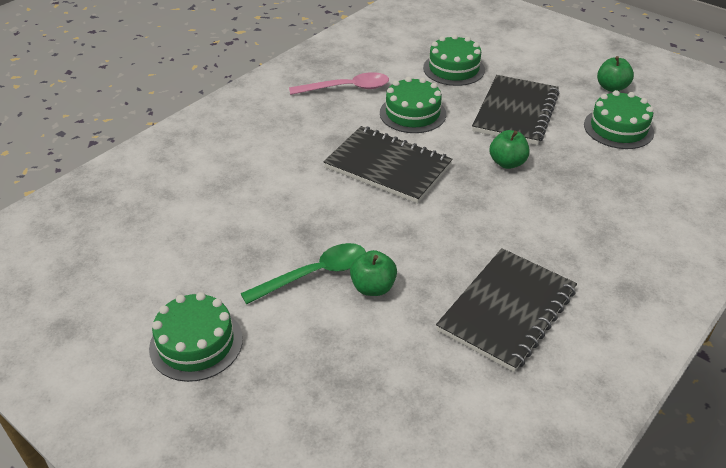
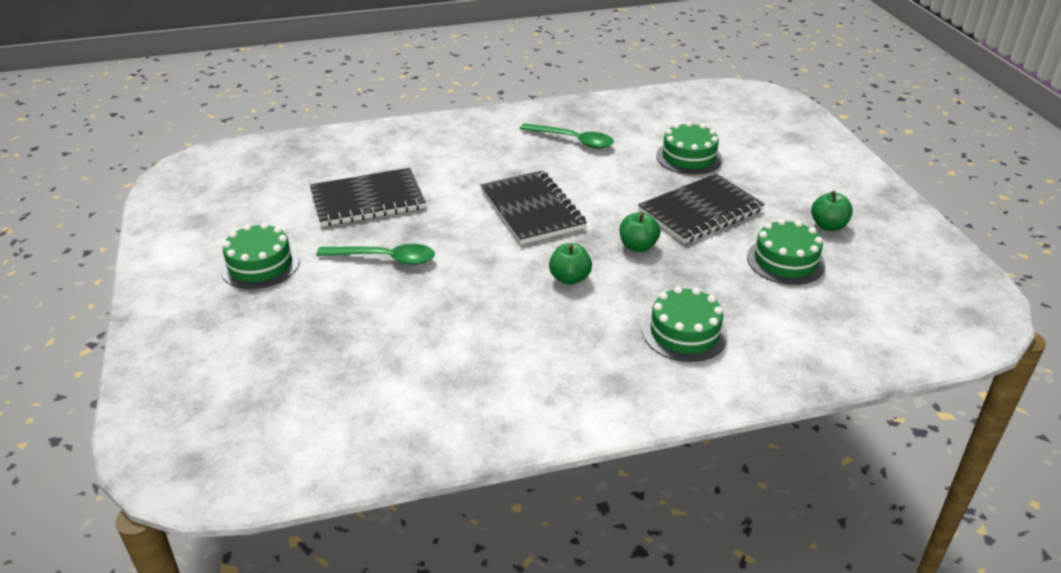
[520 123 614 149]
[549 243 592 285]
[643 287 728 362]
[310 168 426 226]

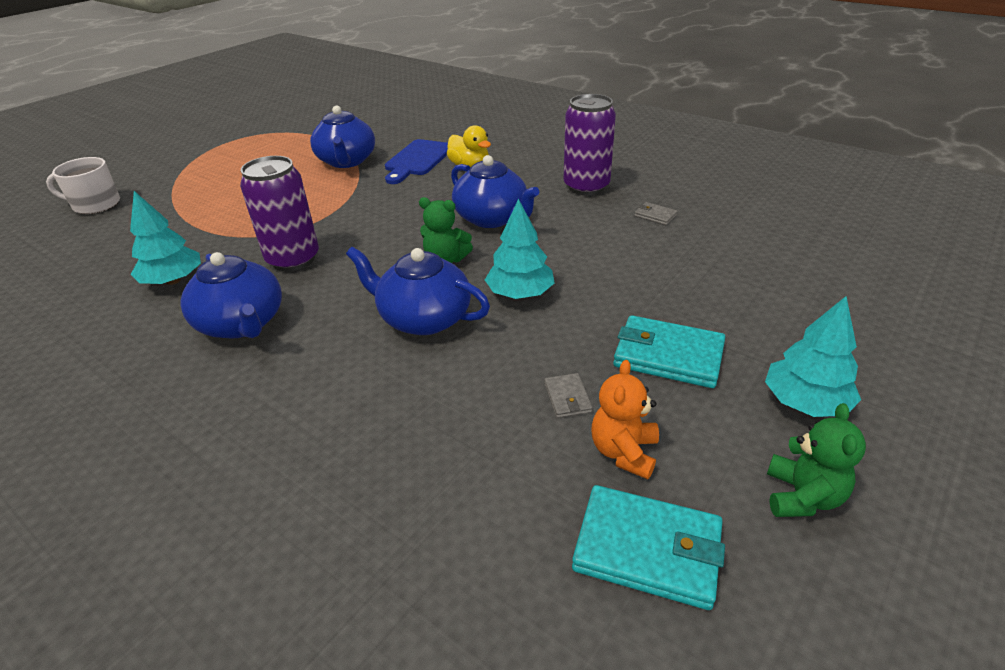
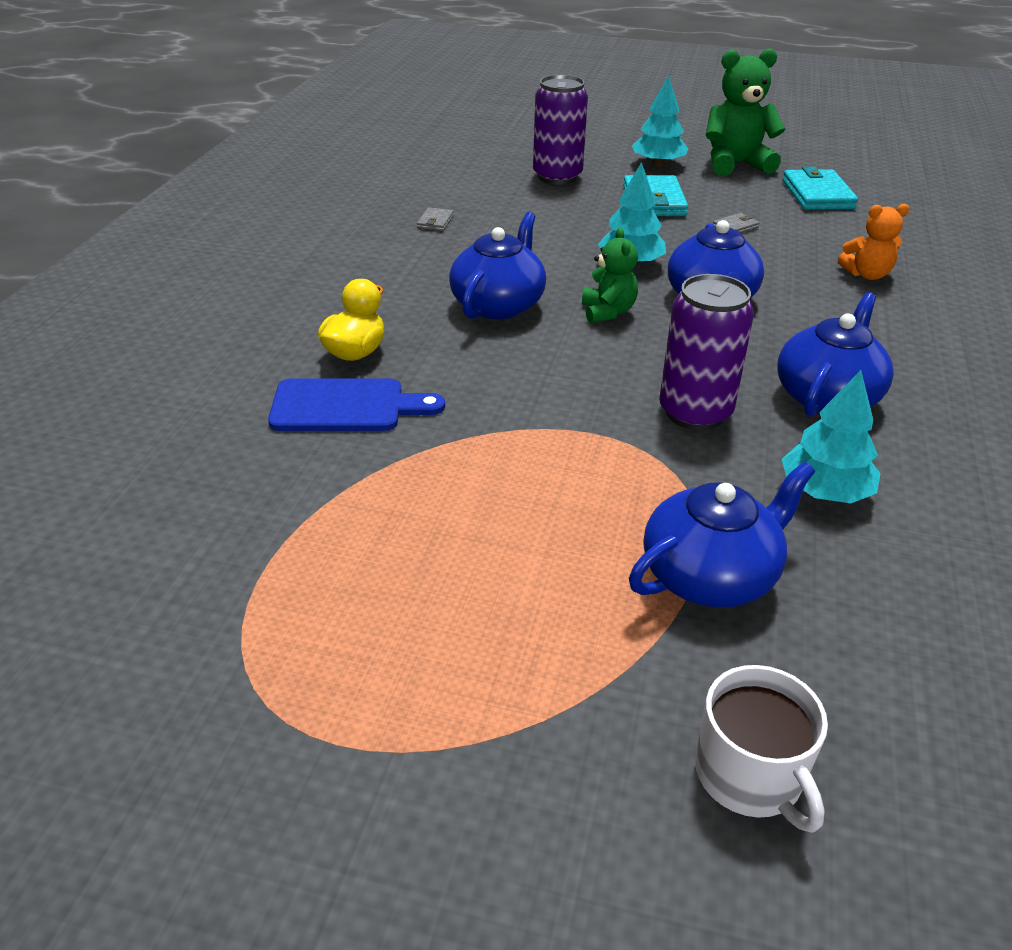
[629 462 815 608]
[533 75 588 185]
[838 204 909 280]
[706 48 786 176]

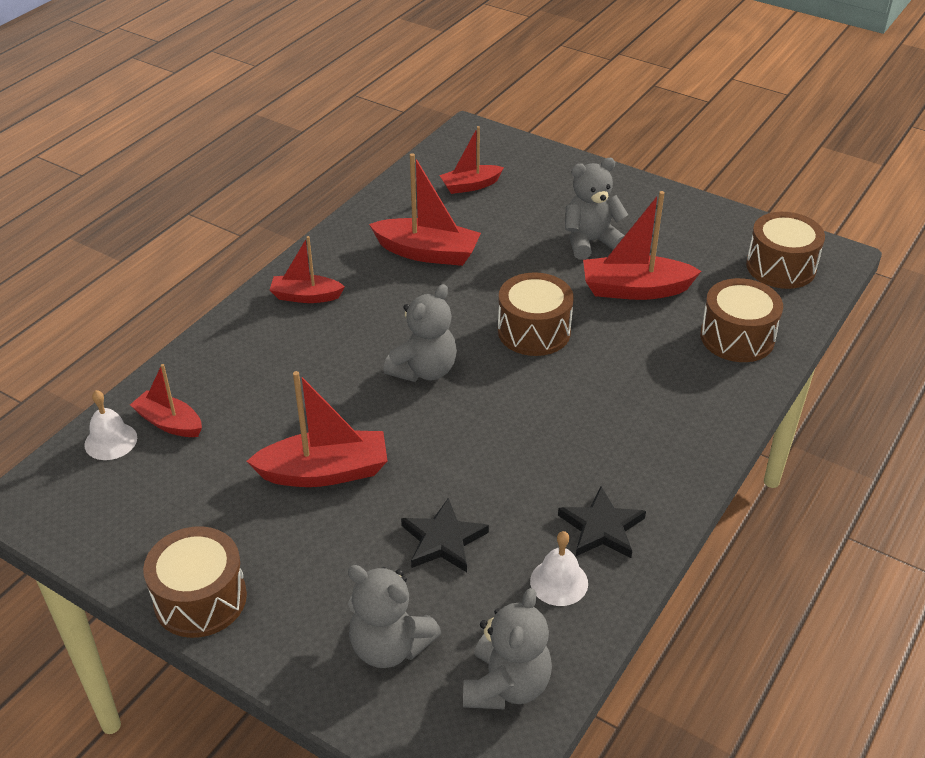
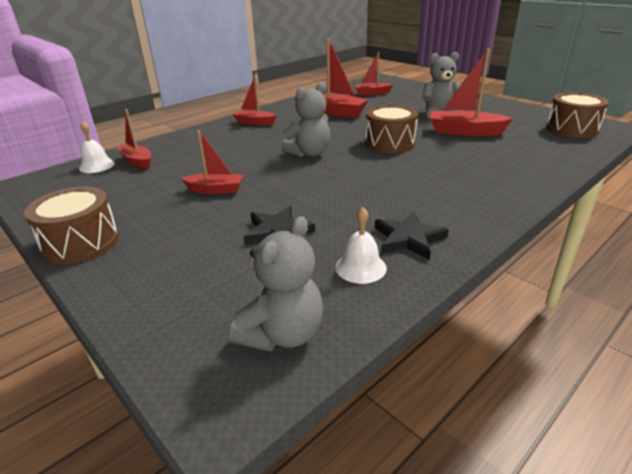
[181 130 244 194]
[348 565 441 668] (first image)
[700 278 783 362] (first image)

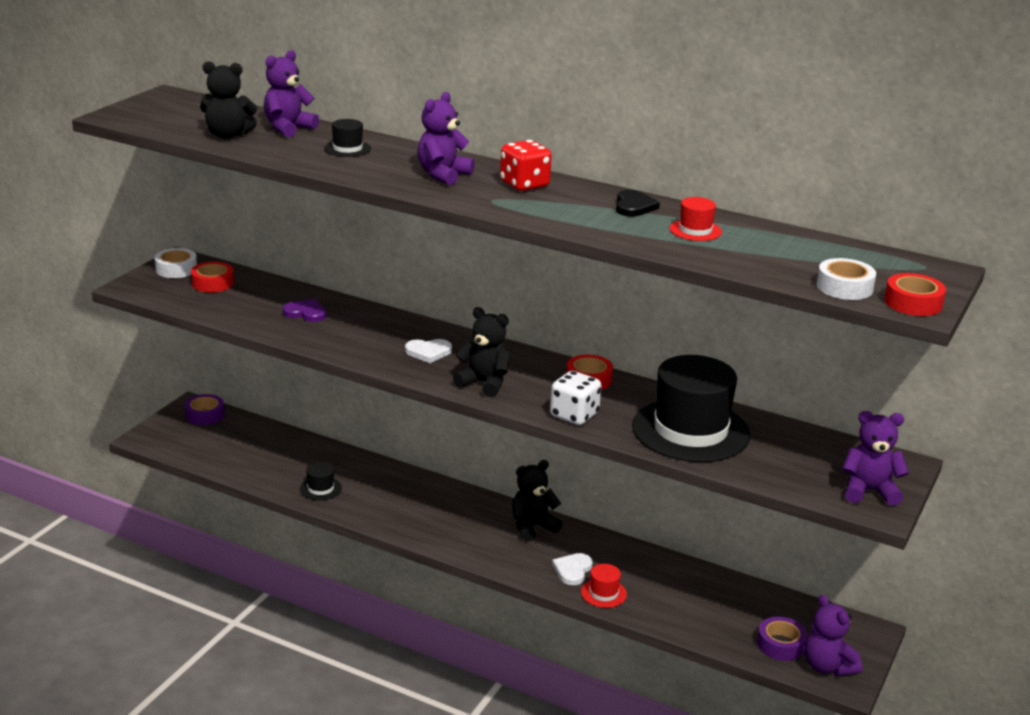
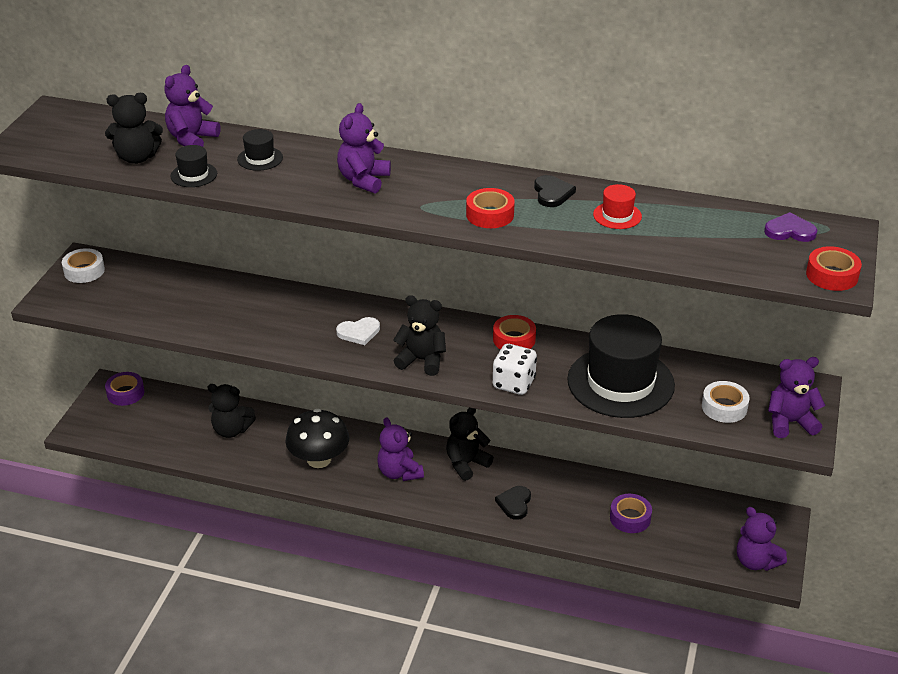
[466 188 515 228]
[764 212 817 242]
[171 145 217 187]
[500 140 552 191] (first image)
[495 486 531 520]
[581 564 627 608] (first image)
[610 494 652 533]
[702 381 750 423]
[208 384 256 438]
[285 409 349 468]
[377 417 424 481]

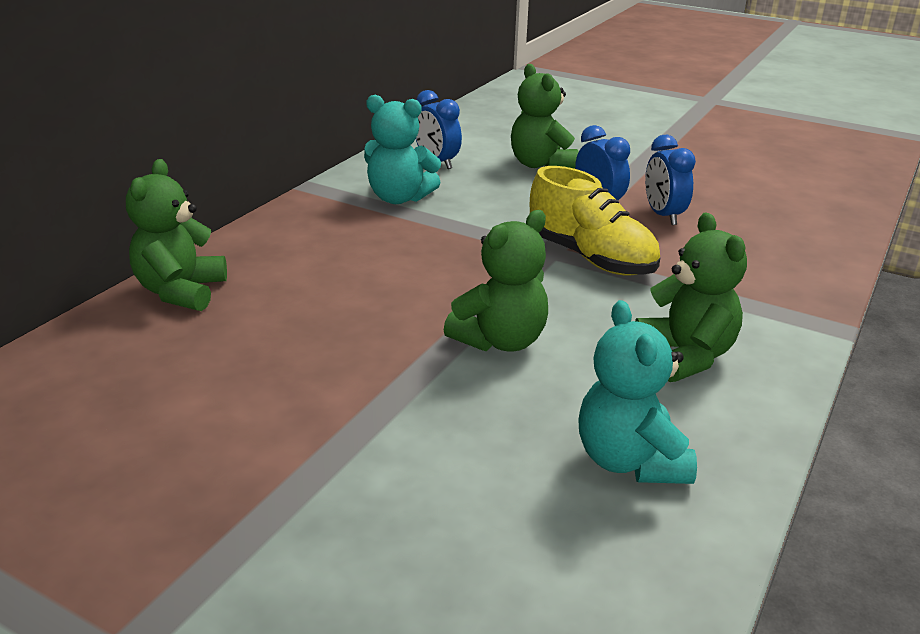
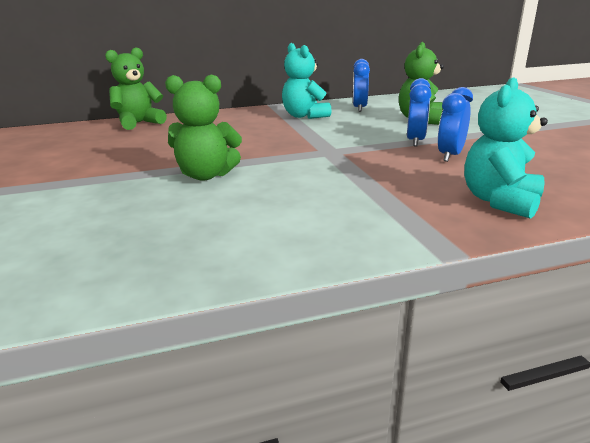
[530 166 660 276] (first image)
[464 77 548 219]
[635 213 747 382] (first image)

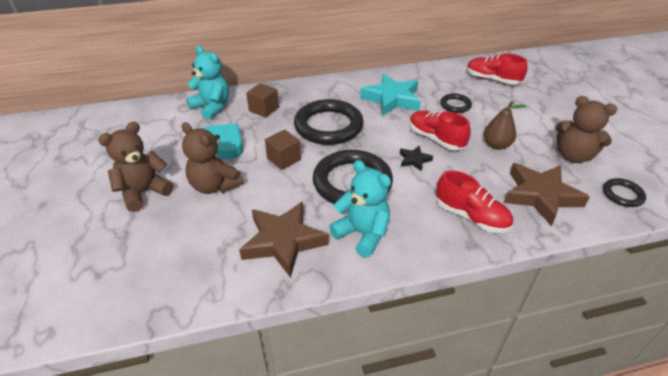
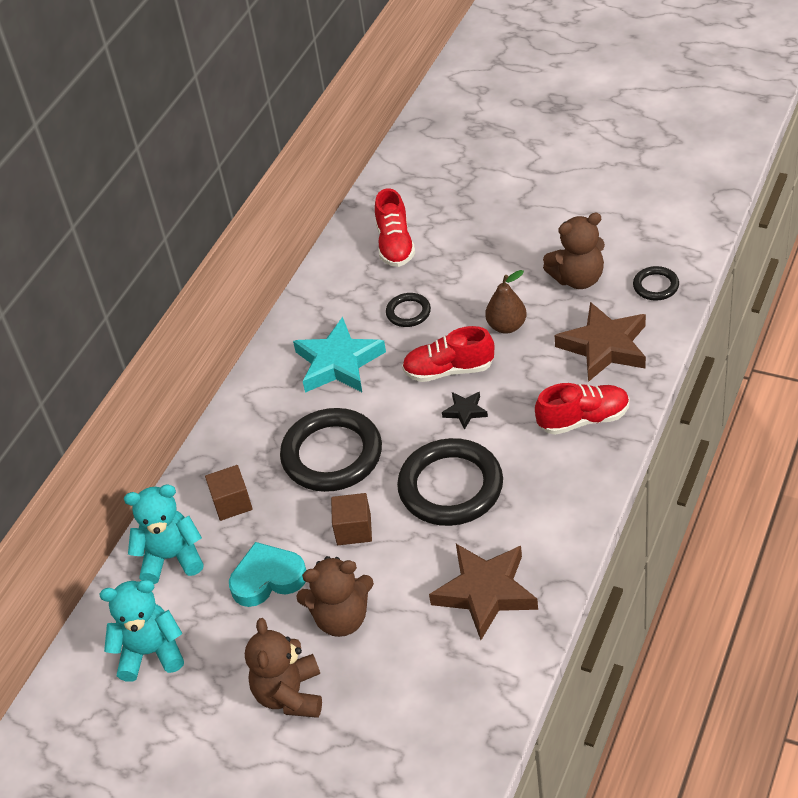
[100 580 184 682]
[375 188 415 267]

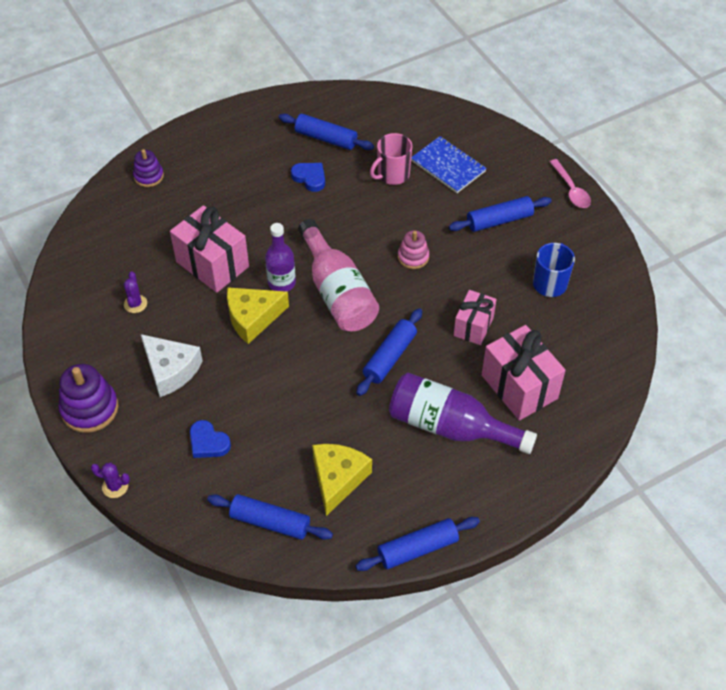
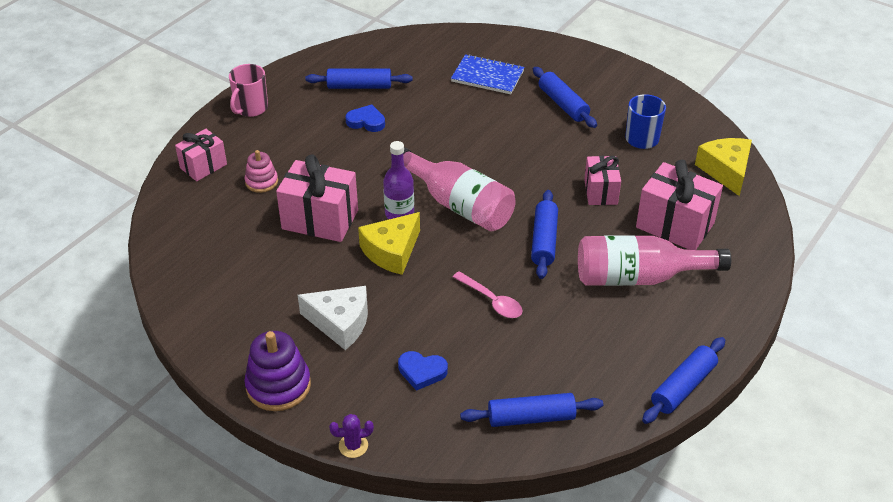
[124 272 147 313] (first image)
[175 129 227 181]
[695 138 752 196]
[229 64 268 117]
[578 235 731 286]
[245 150 278 193]
[533 67 597 128]
[453 271 523 318]

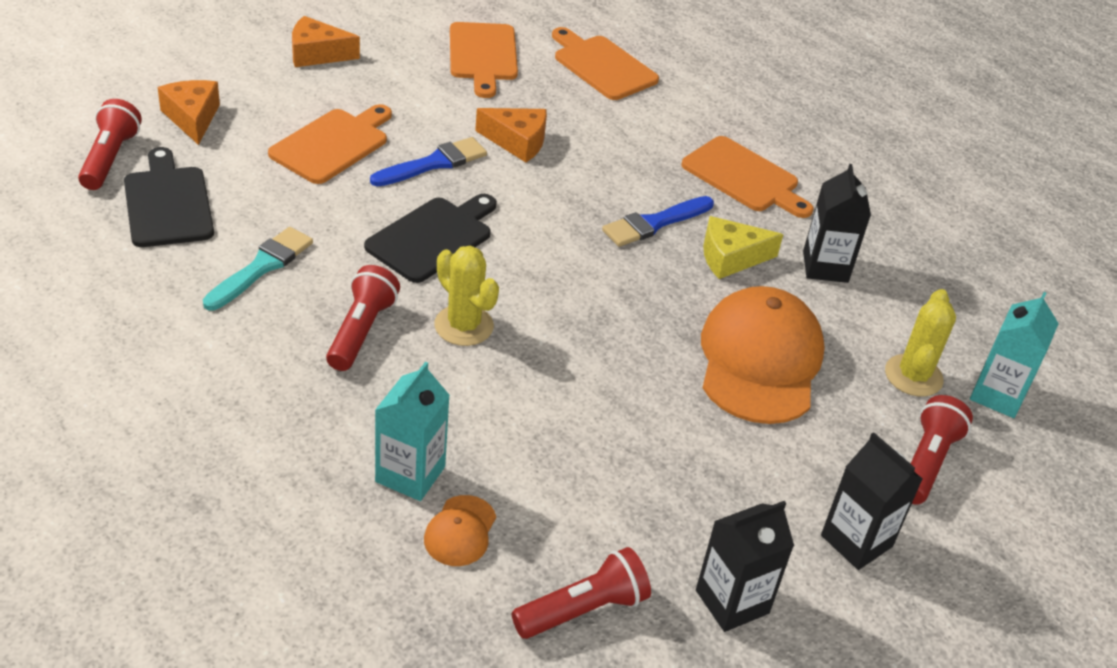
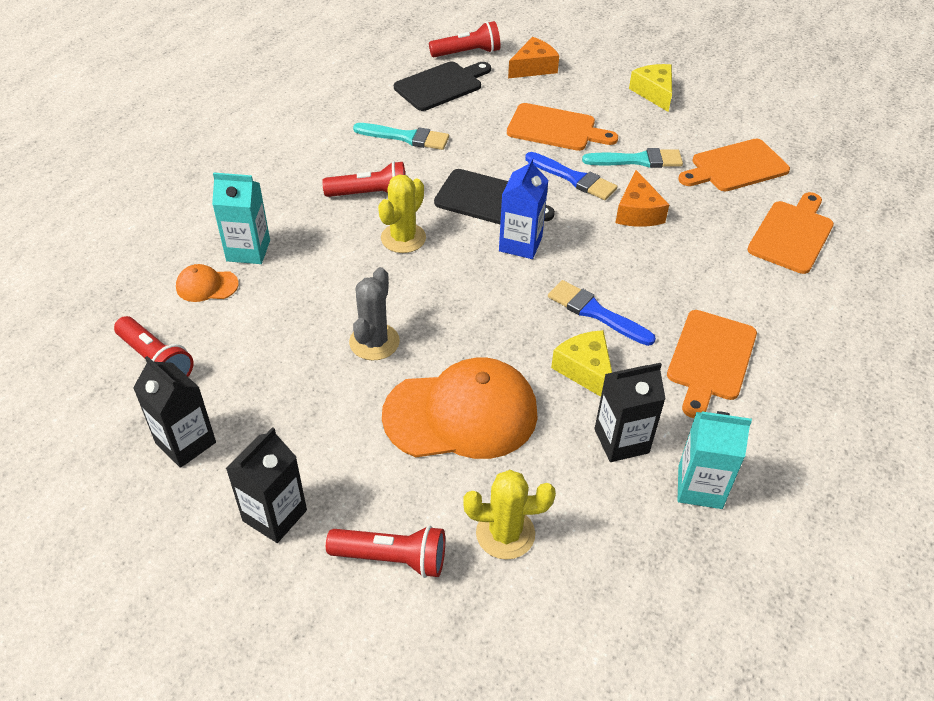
[629 64 672 112]
[678 411 752 509]
[349 267 400 361]
[499 157 548 259]
[582 148 683 168]

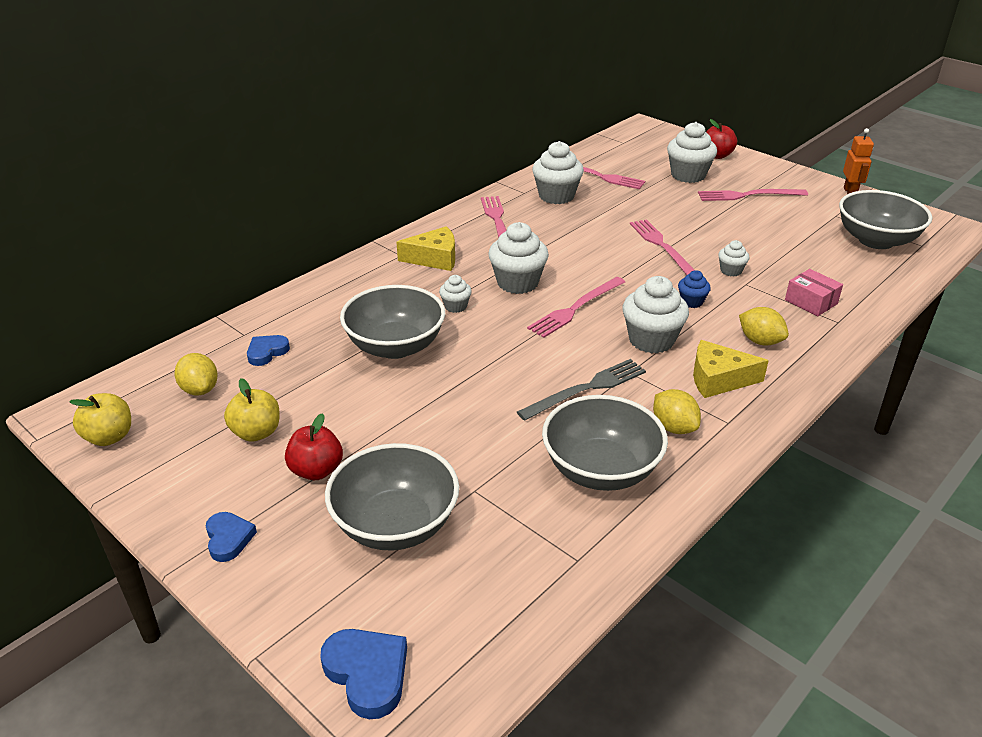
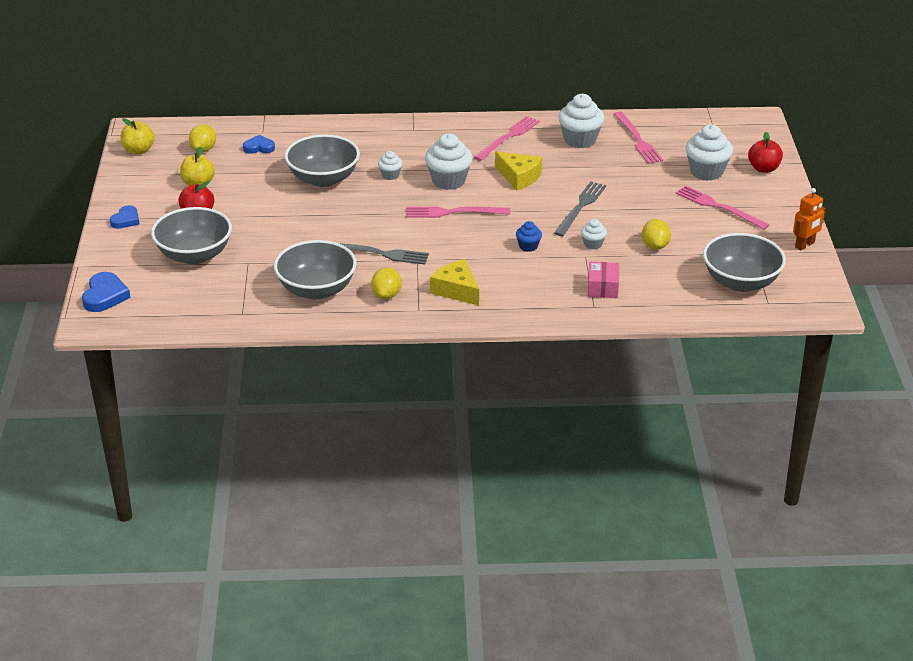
[495 152 542 190]
[622 276 689 353] (first image)
[554 181 606 236]
[642 219 671 250]

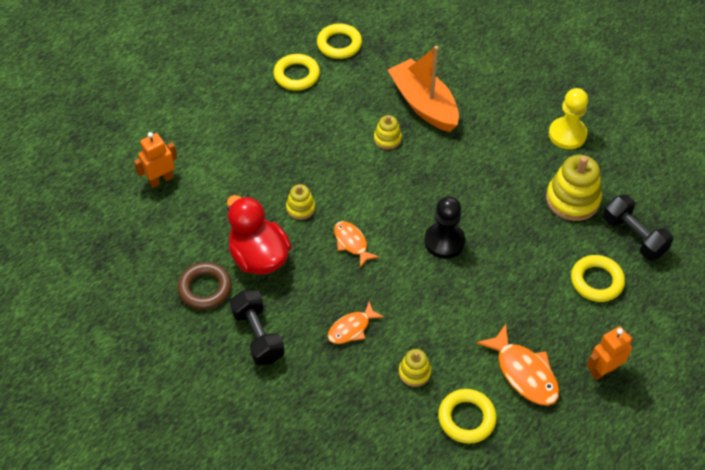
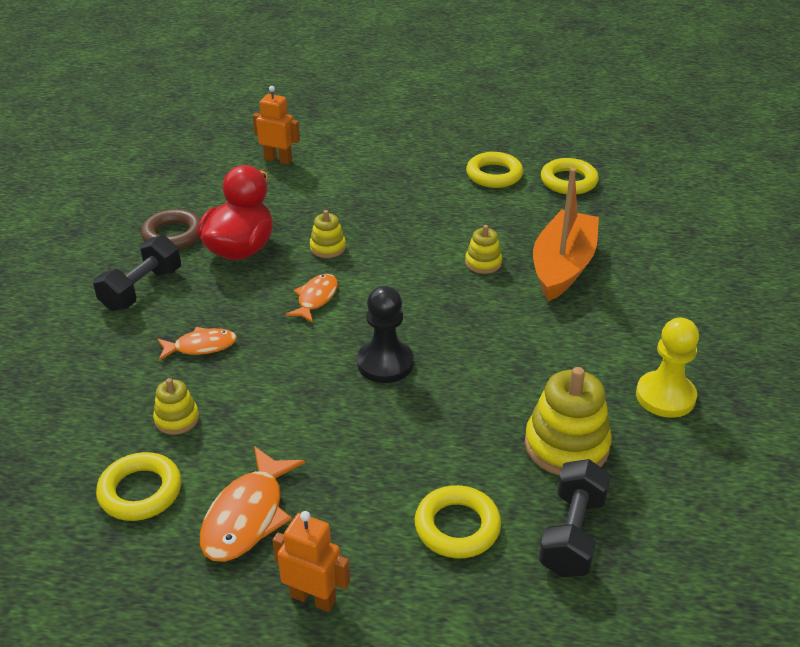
[157 327 237 361]

